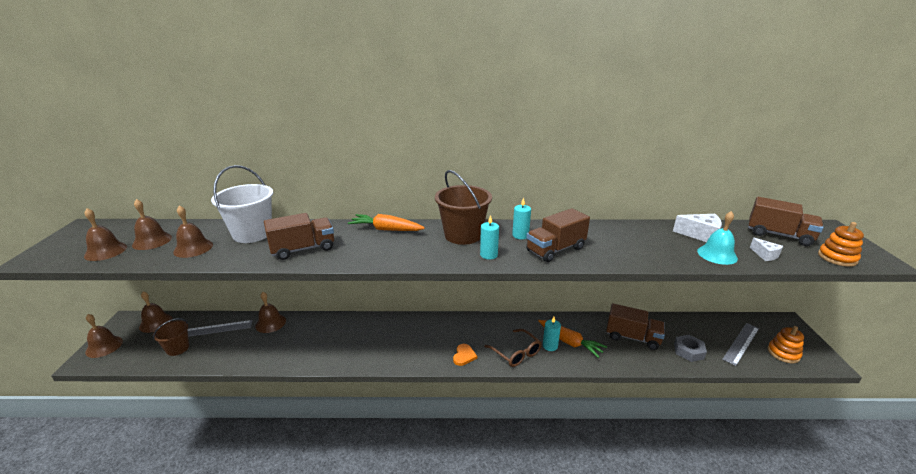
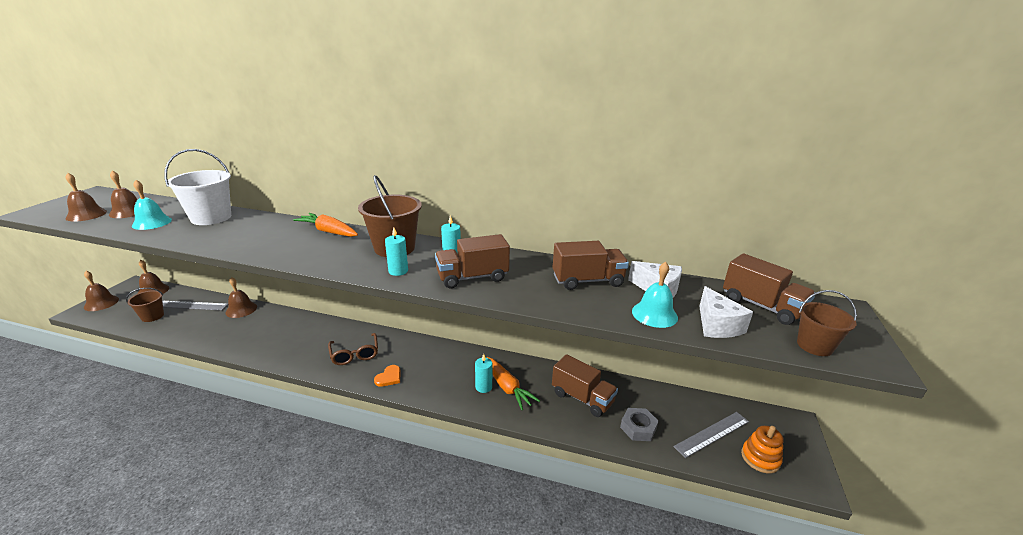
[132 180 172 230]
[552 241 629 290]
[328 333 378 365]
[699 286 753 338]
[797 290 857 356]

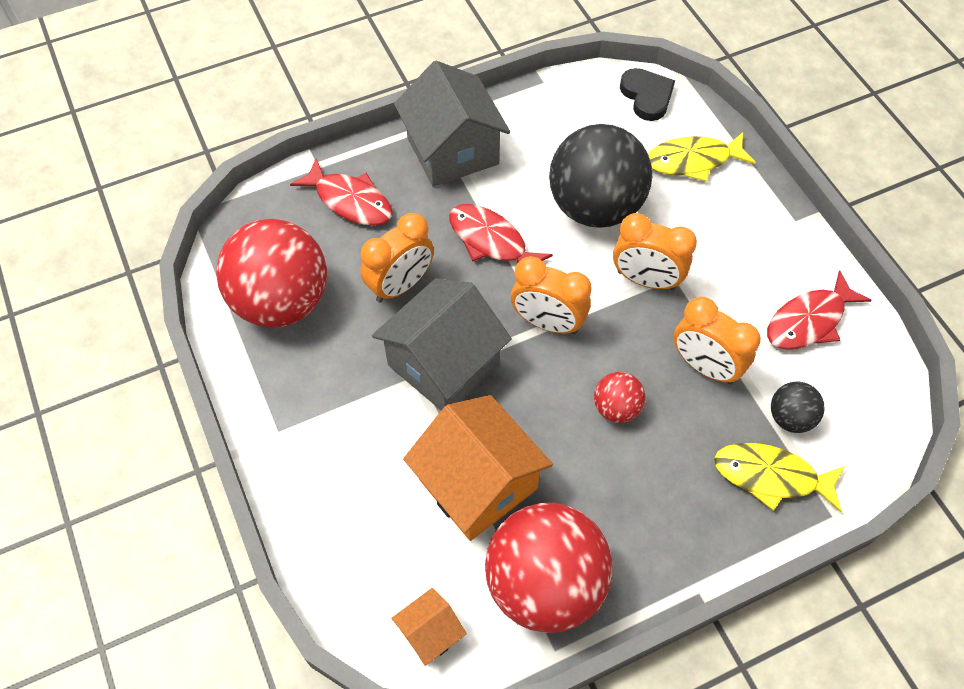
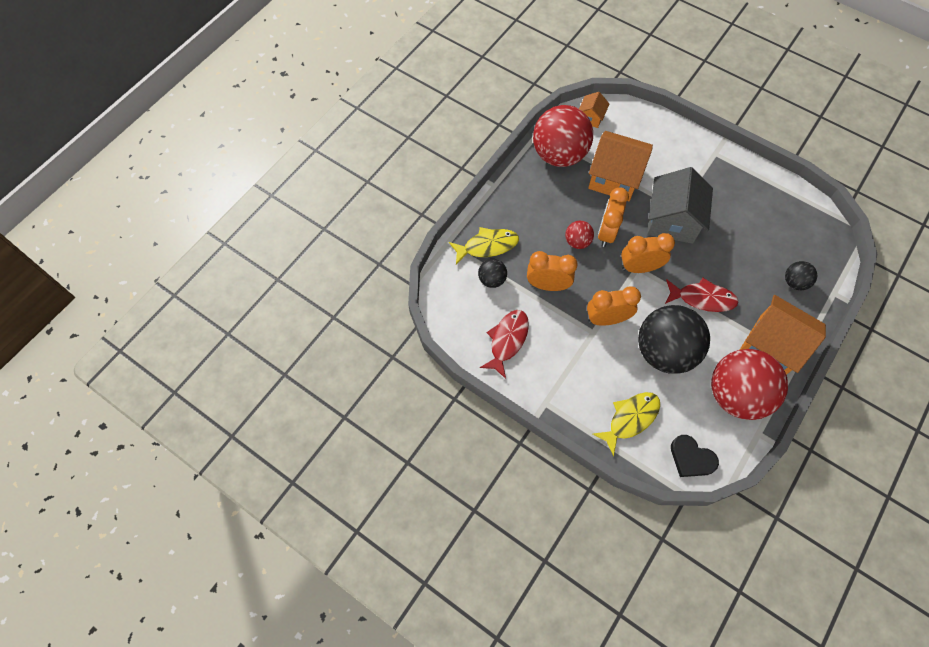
[711 349 788 420]
[785 261 817 290]
[598 187 629 247]
[740 295 826 375]

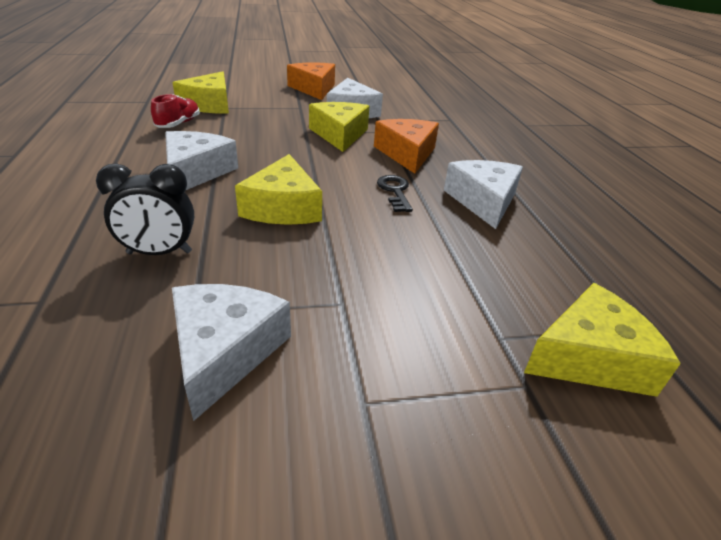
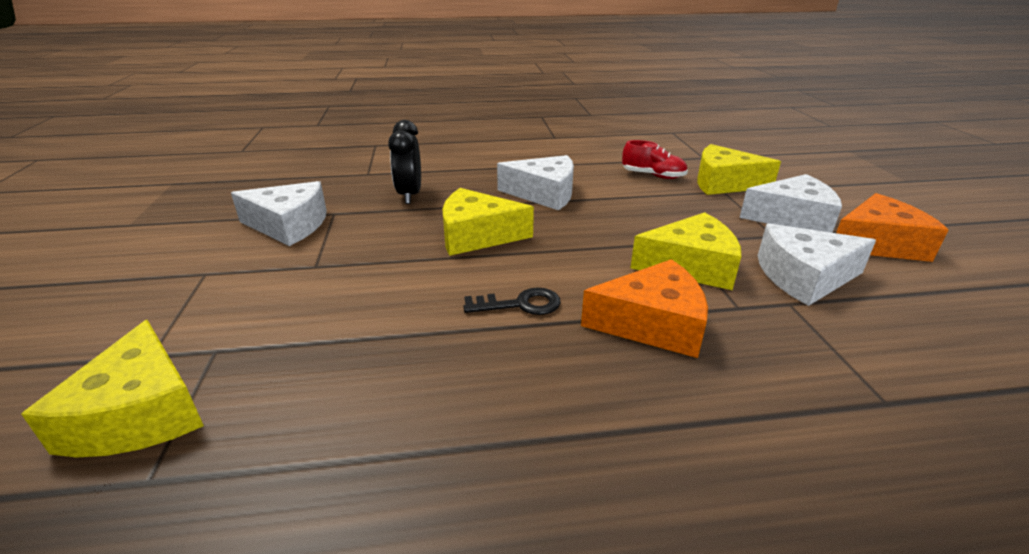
[739 174 842 233]

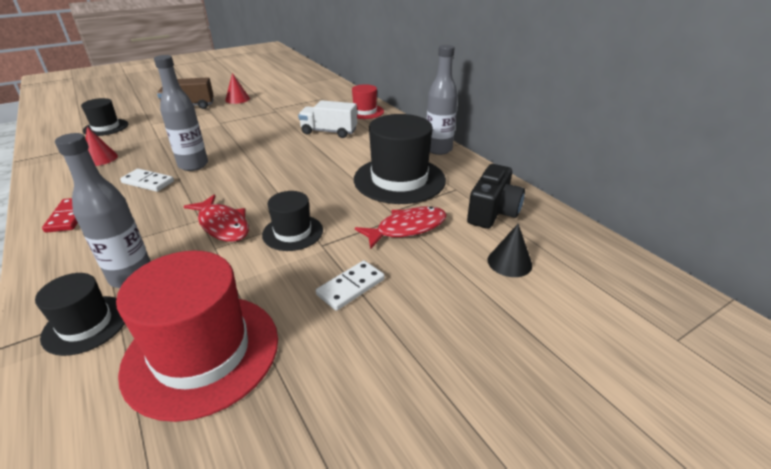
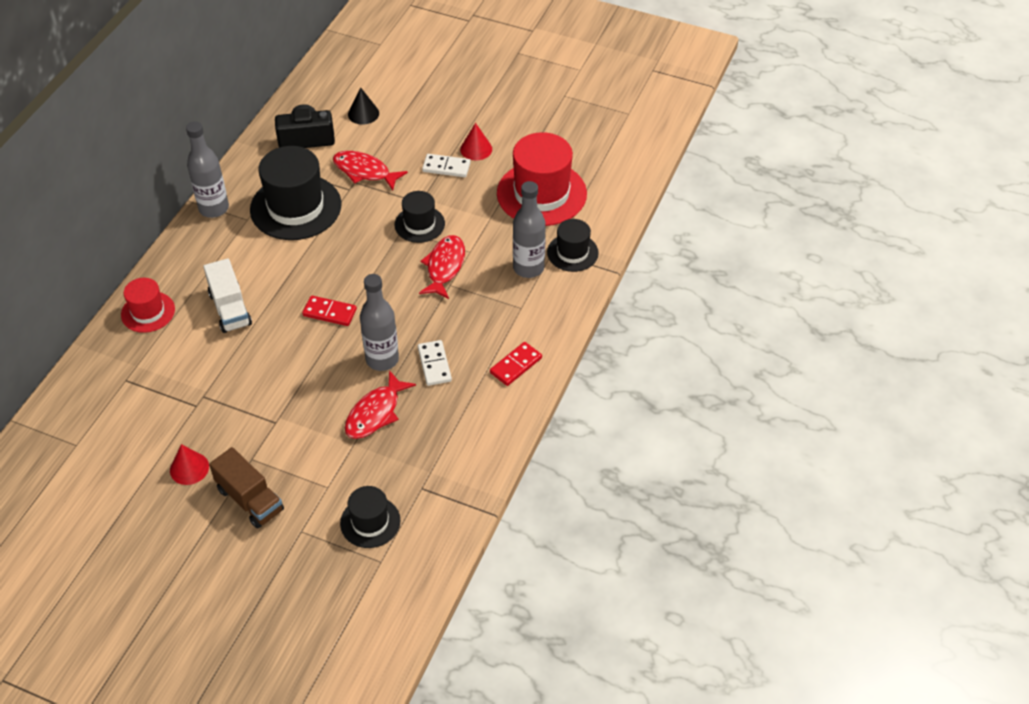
[460 123 492 160]
[302 295 357 326]
[345 370 416 439]

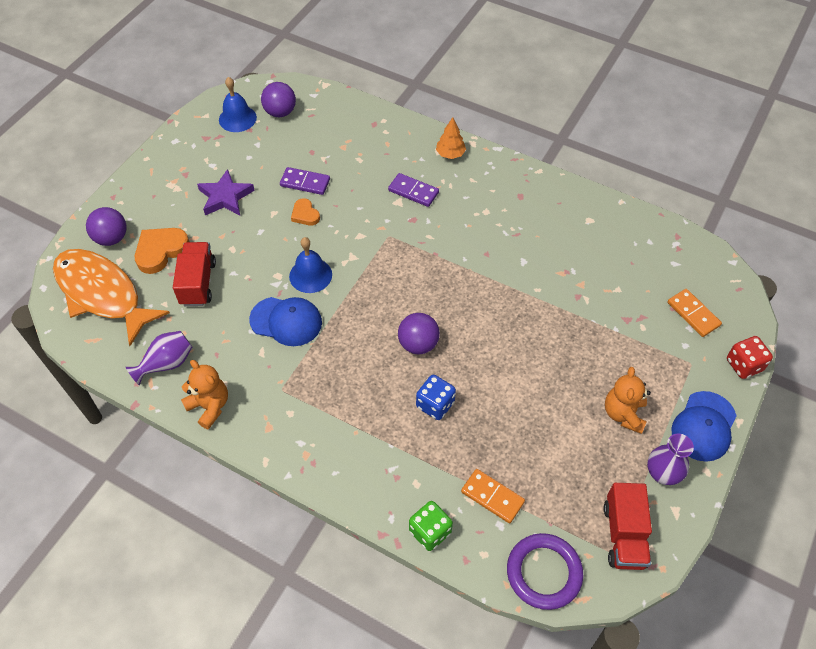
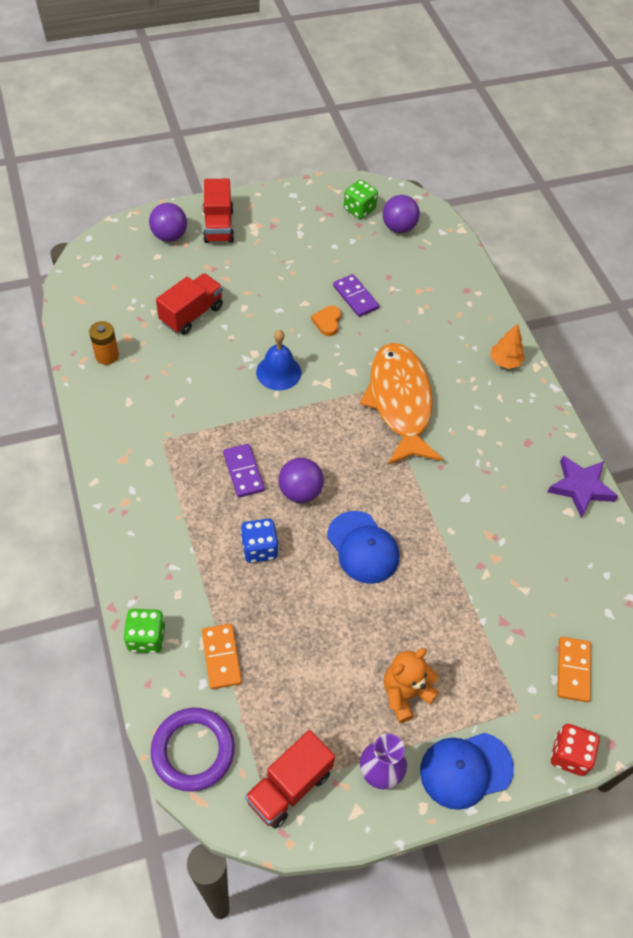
[360 343 443 465]
[89 321 119 365]
[135 228 189 274] (first image)
[181 360 228 430] (first image)
[548 456 618 518]
[344 180 378 219]
[327 511 400 584]
[223 444 265 498]
[203 179 234 243]

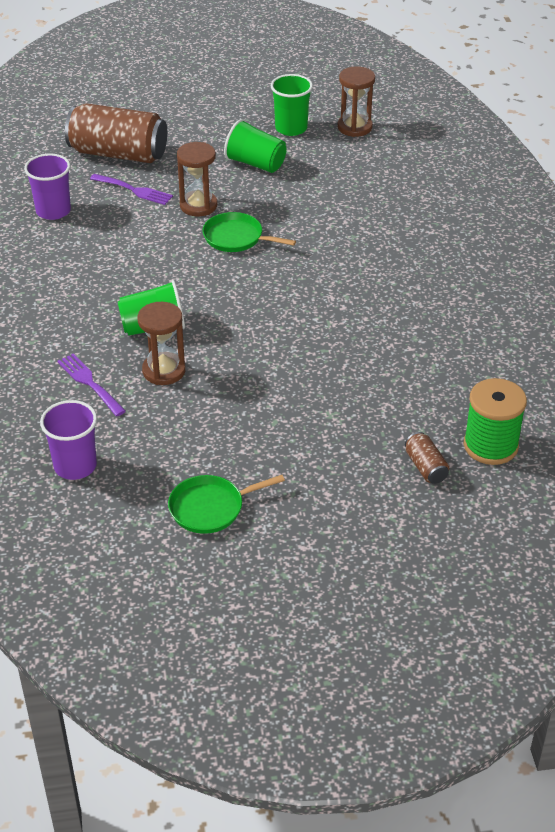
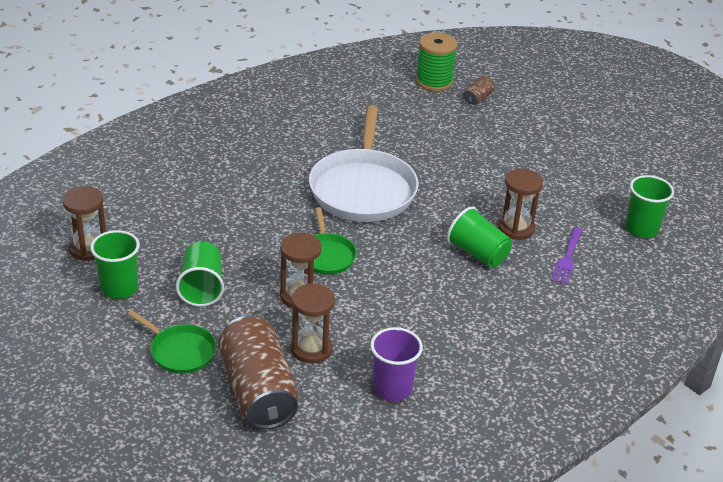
[625 175 674 238]
[291 283 335 364]
[128 310 216 374]
[309 106 419 222]

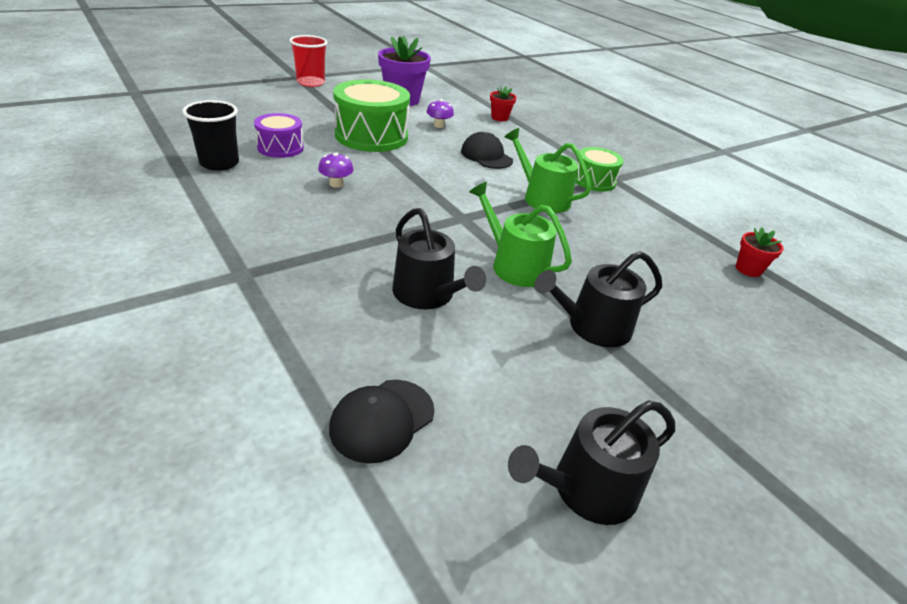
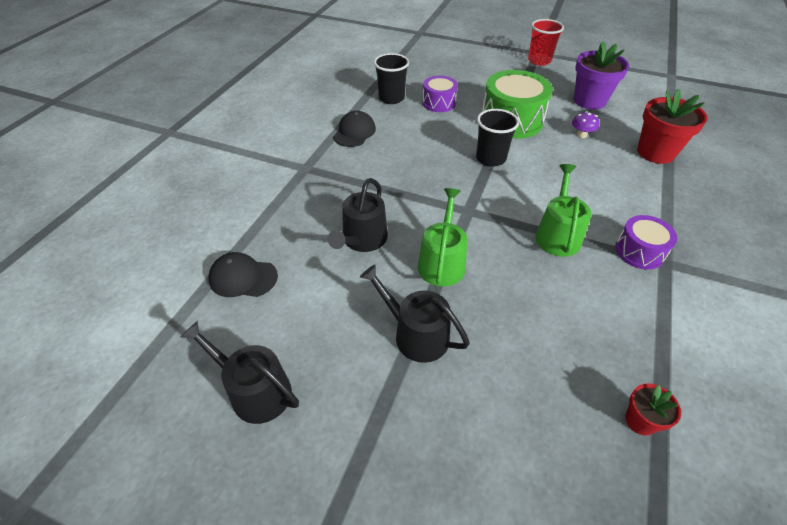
[318 153 354 188] (first image)
[333 111 376 147]
[637 88 708 164]
[615 215 677 270]
[476 109 519 167]

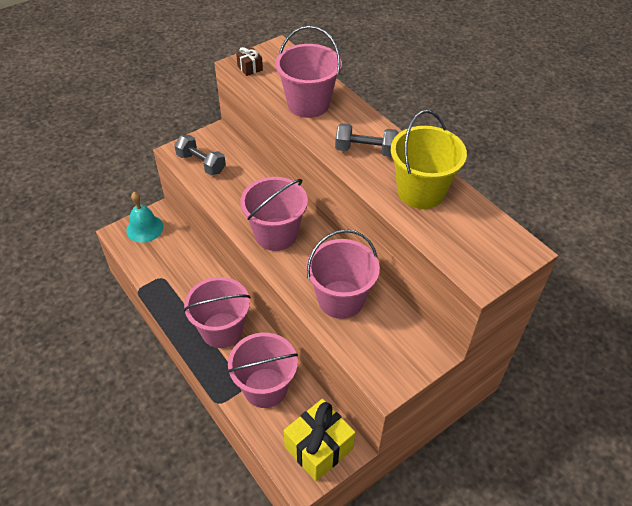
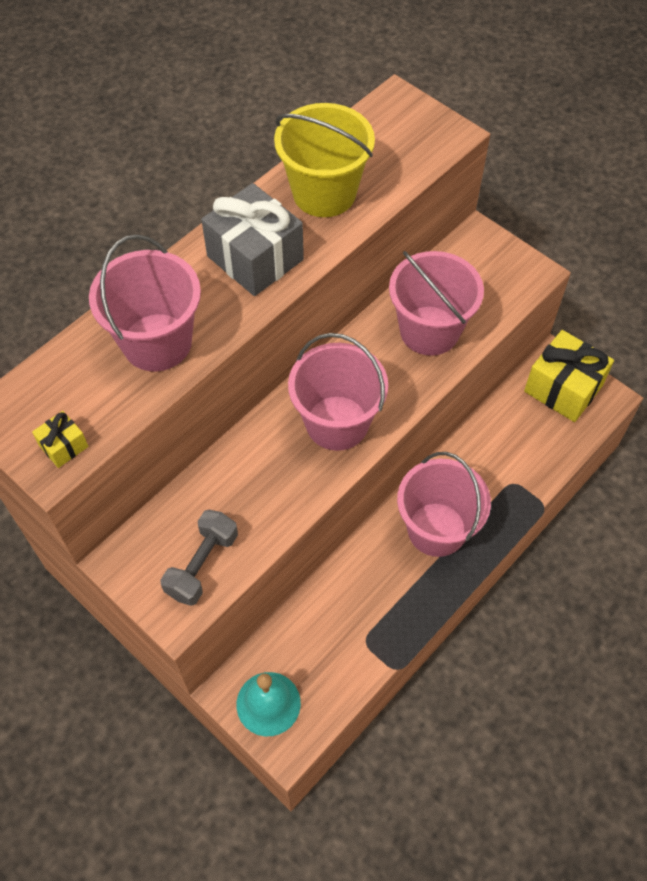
[227 333 298 408] (first image)
[32 411 88 468]
[201 183 304 296]

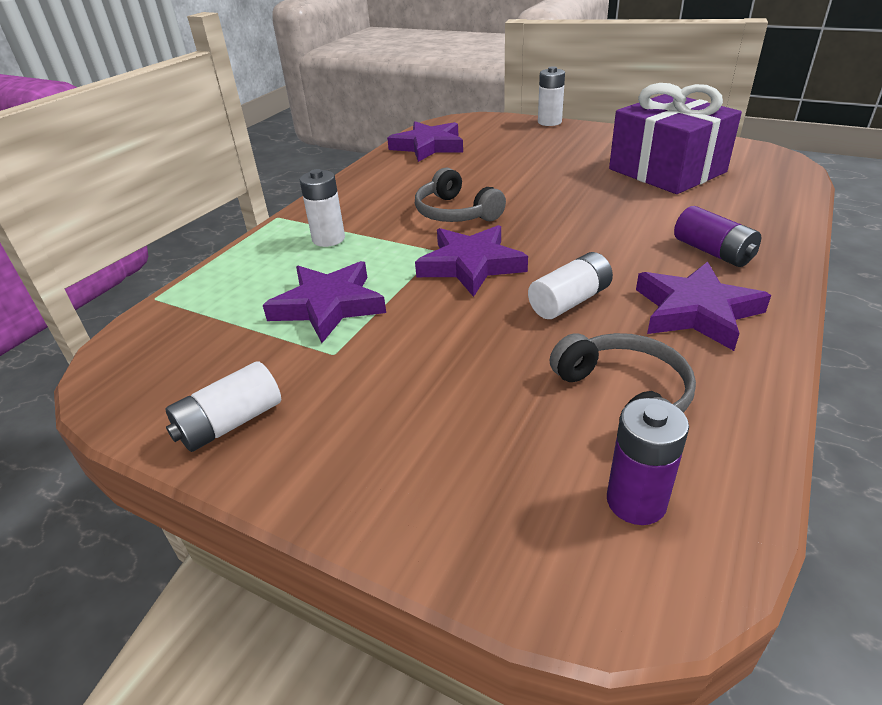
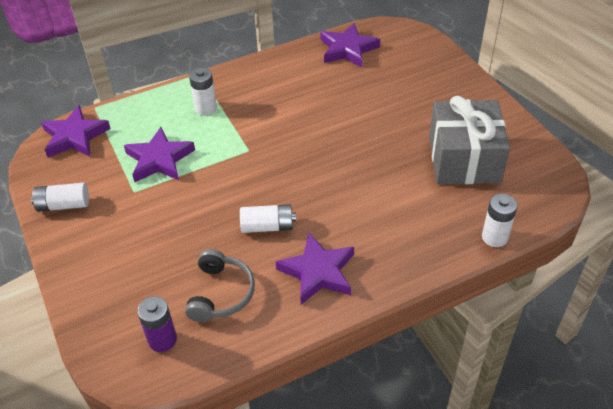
[415 167 506 222] (first image)
[41 105 111 158]
[482 194 518 247]
[429 96 510 184]
[674 206 761 267] (first image)

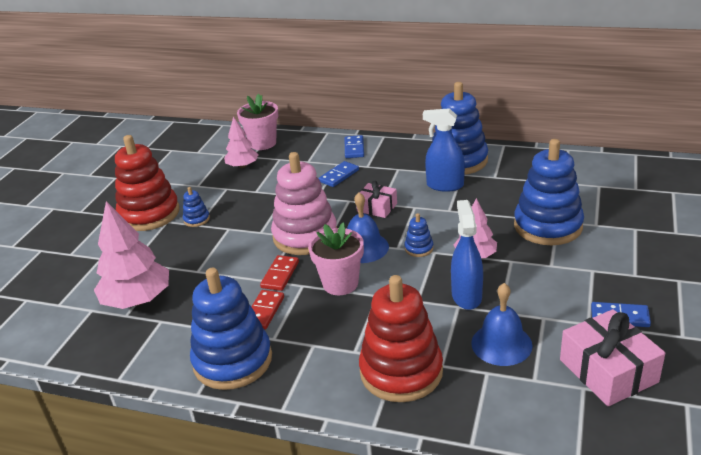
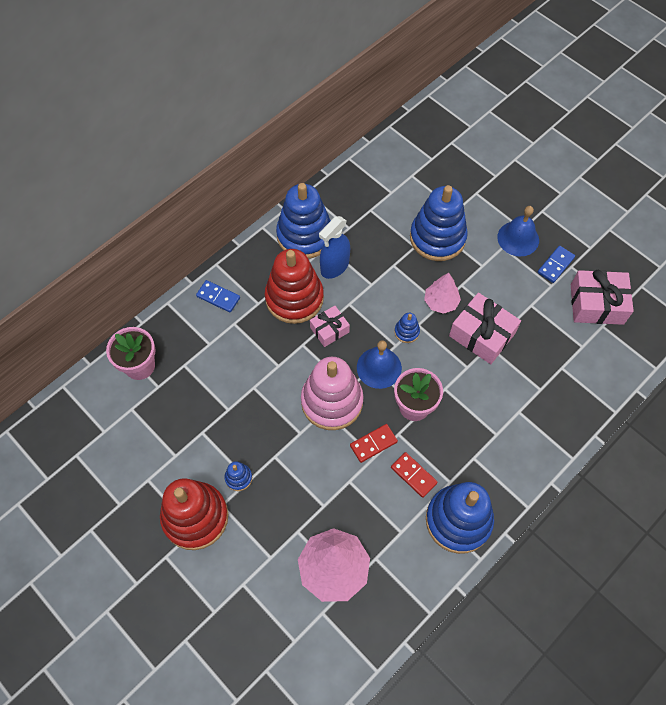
[224 117 259 168] (first image)
[350 424 398 463]
[318 161 359 187] (first image)
[265 249 324 324]
[449 292 521 364]
[497 206 539 257]

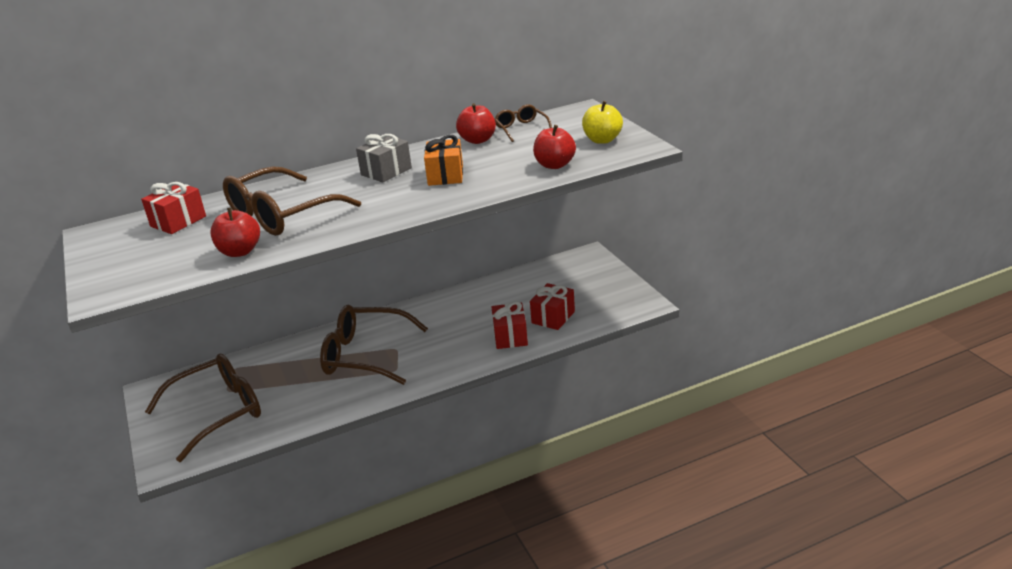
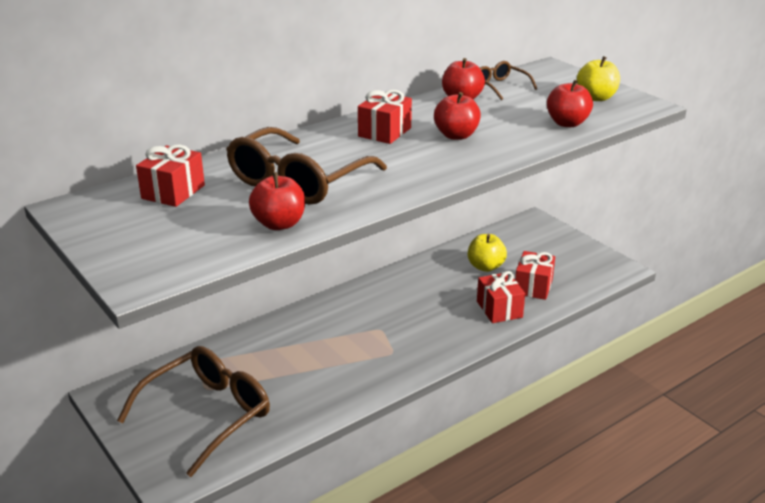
[320 305 428 385] (first image)
[358 90 412 144]
[434 92 481 140]
[468 234 507 272]

